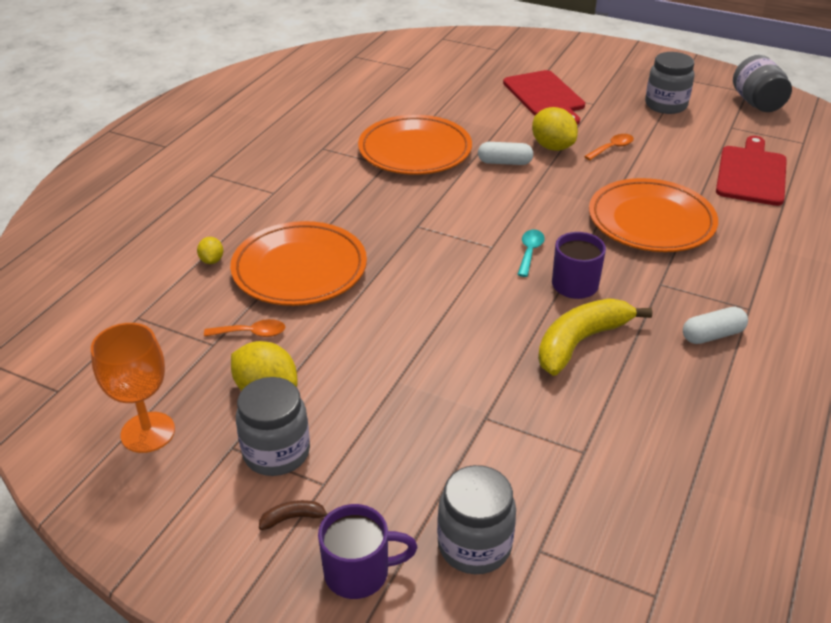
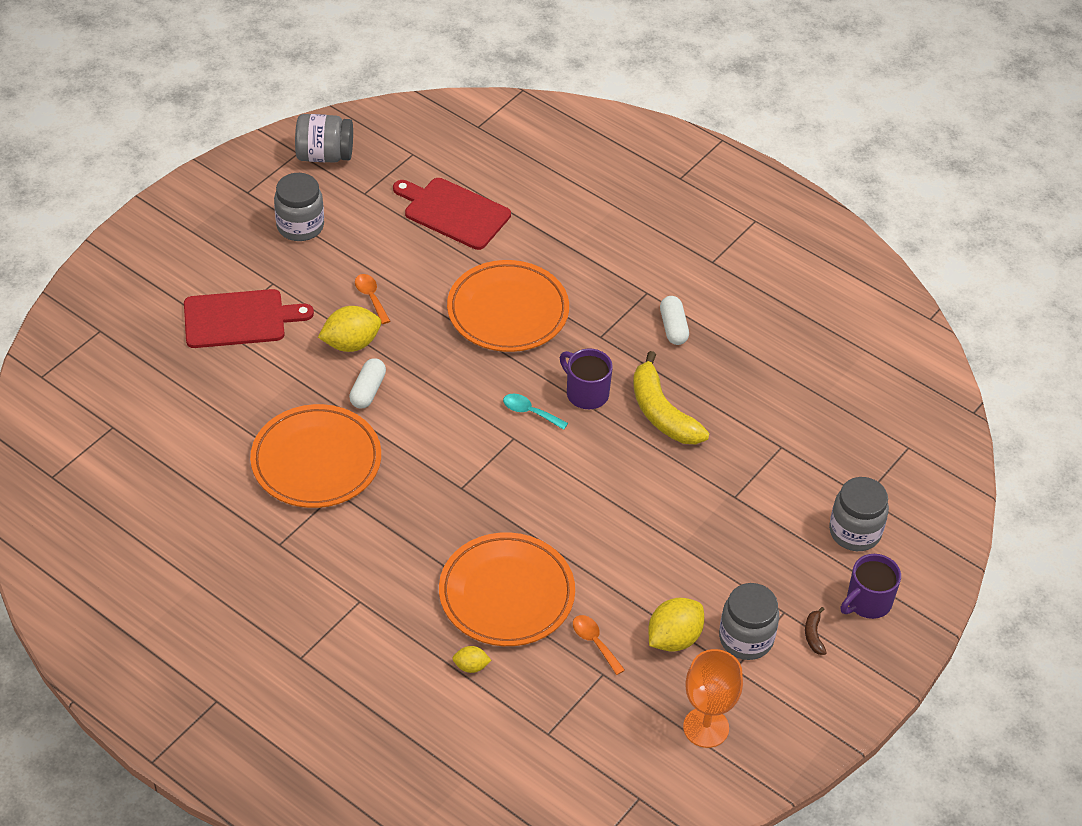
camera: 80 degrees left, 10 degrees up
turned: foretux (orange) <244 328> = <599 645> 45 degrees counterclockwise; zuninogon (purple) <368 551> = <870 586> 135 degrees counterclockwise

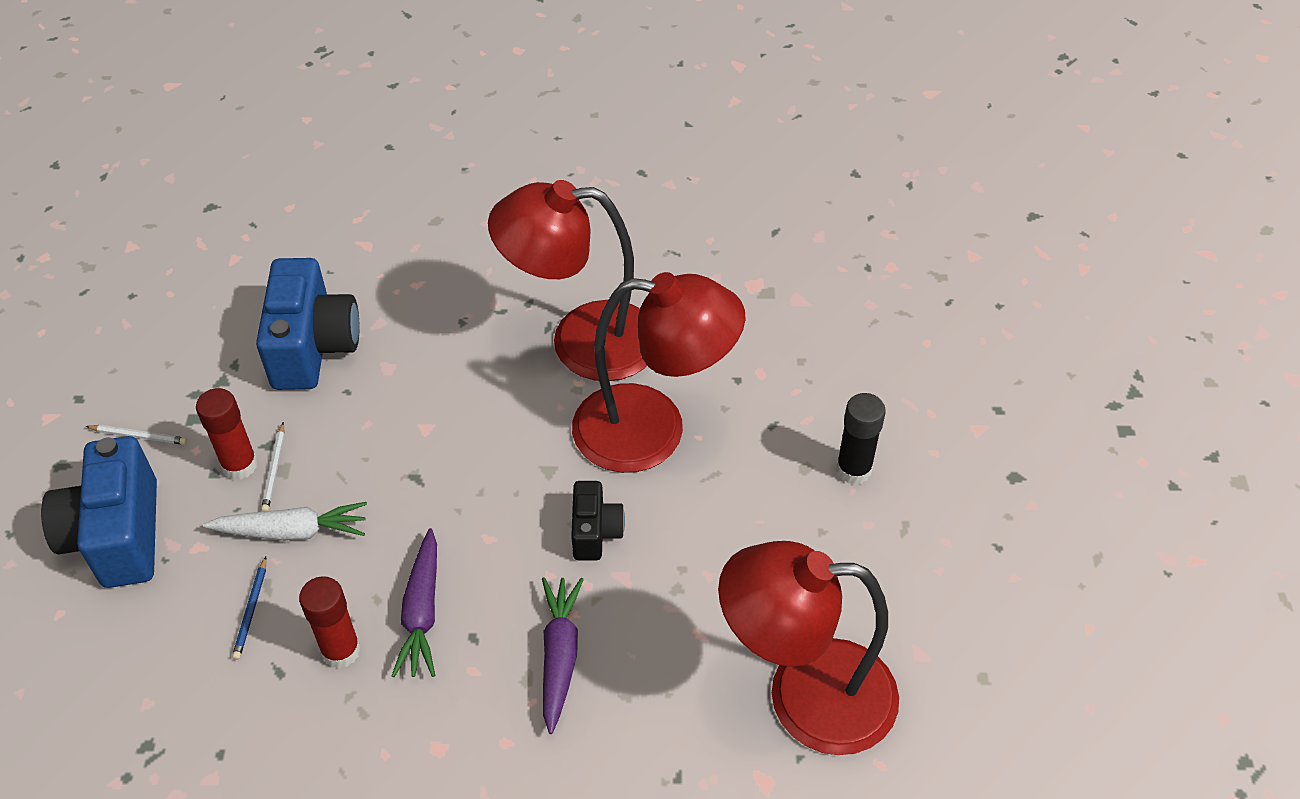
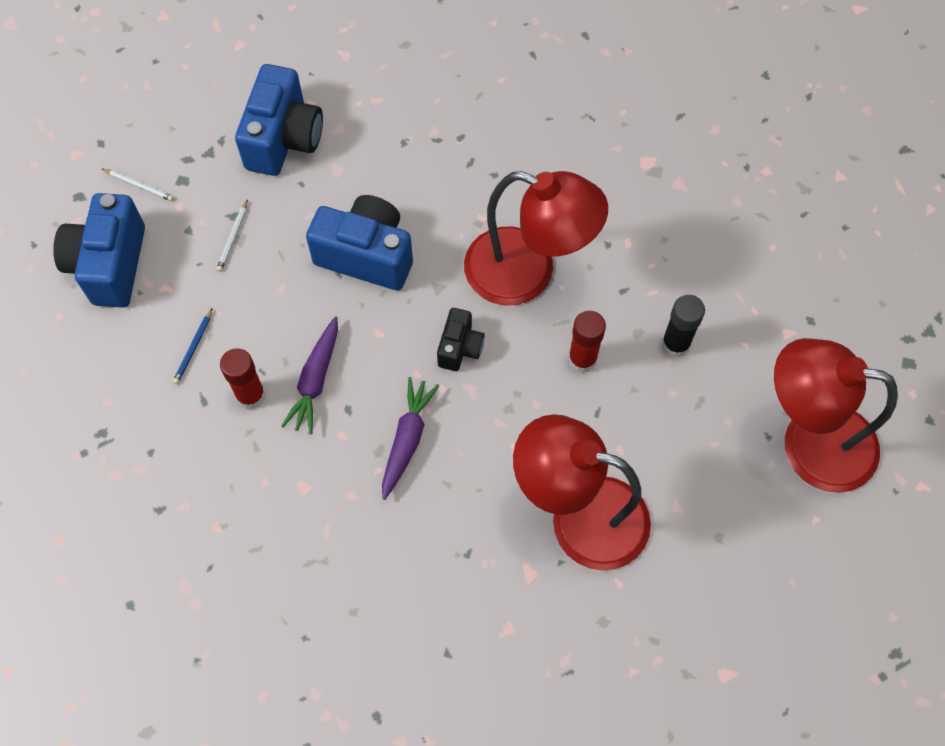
camera: 15 degrees right, 15 degrees up
removed: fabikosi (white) <285 521>
added: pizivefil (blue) <359 242>
moved: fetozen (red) <567 280> to <836 415>; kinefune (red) <227 434> to <587 342>

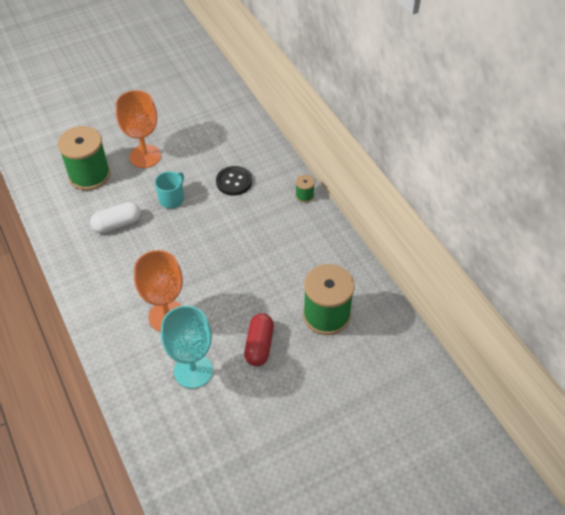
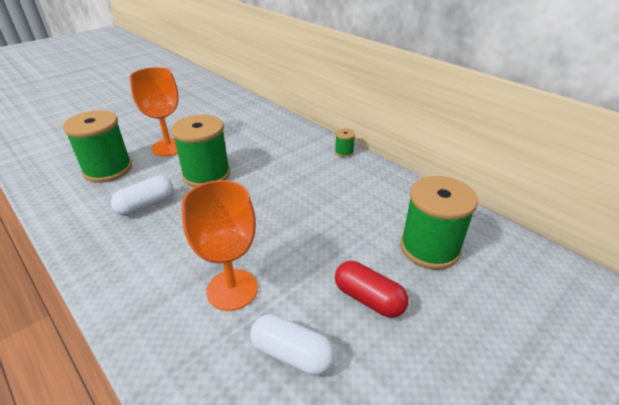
camera: 15 degrees left, 15 degrees down
removed: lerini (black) <234 181>
replaced: zuninogon (turquoise) <169 190> to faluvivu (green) <200 151>; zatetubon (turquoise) <187 347> to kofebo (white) <292 344>
turned: kofebo (red) <259 339> = <372 289> 45 degrees counterclockwise

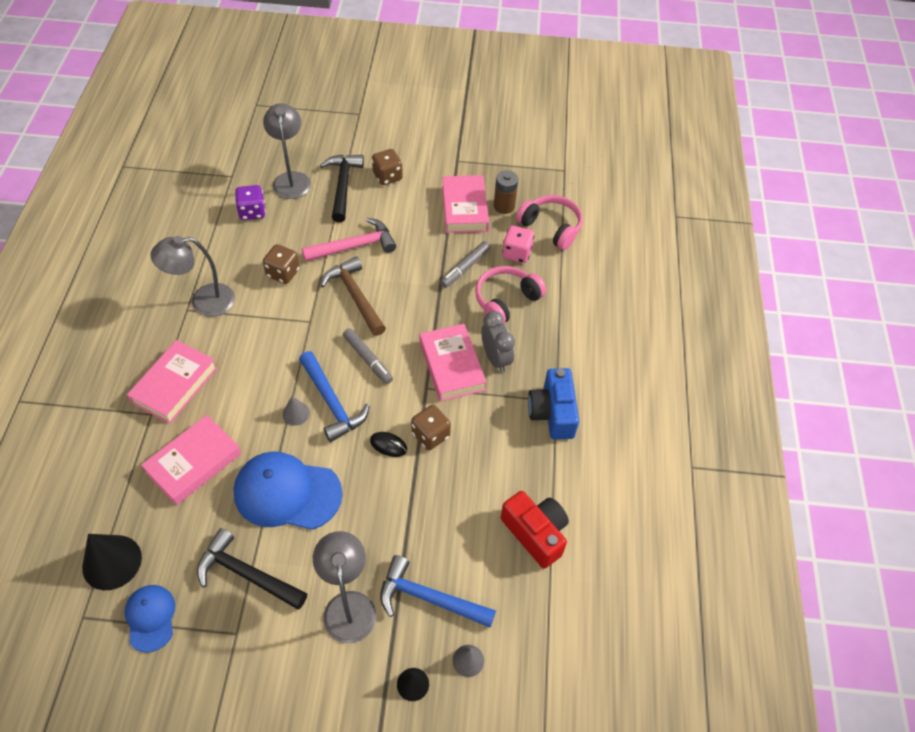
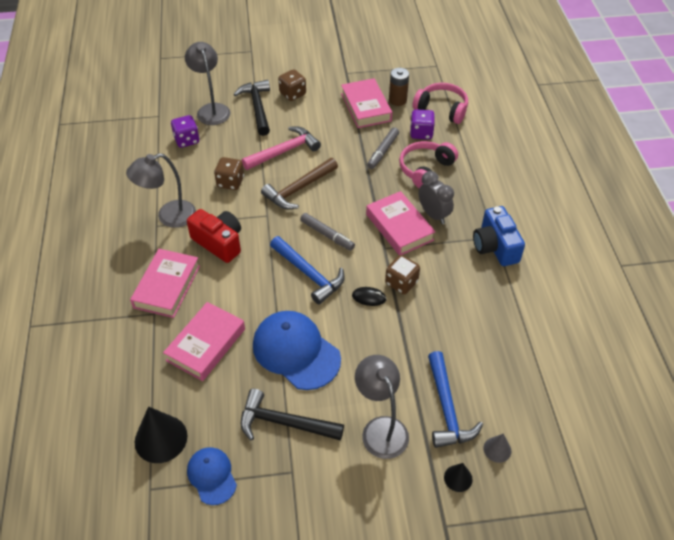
camera: 10 degrees left, 5 degrees down
removed: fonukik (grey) <296 411>
moved: pizivefil (red) <535 529> to <214 236>
recoloured: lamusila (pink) <518 244> to lamusila (purple) <422 124>
turned: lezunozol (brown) <353 296> = <299 183> 90 degrees counterclockwise; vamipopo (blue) <288 490> = <297 350> 45 degrees clockwise; lezunozol (blue) <438 591> = <455 399> 105 degrees counterclockwise

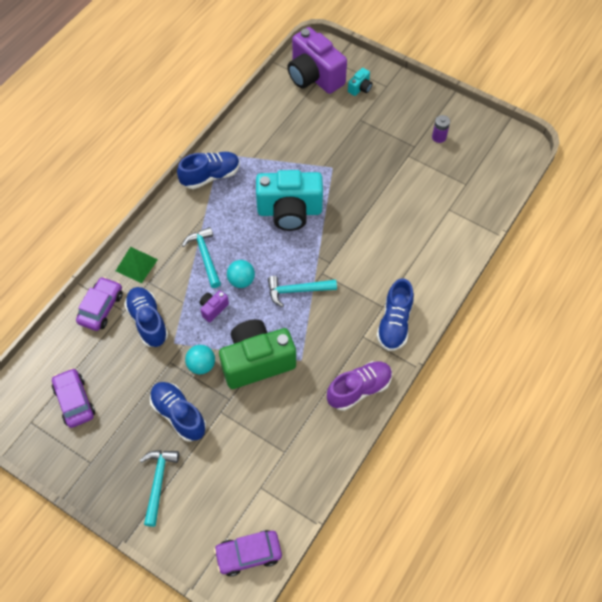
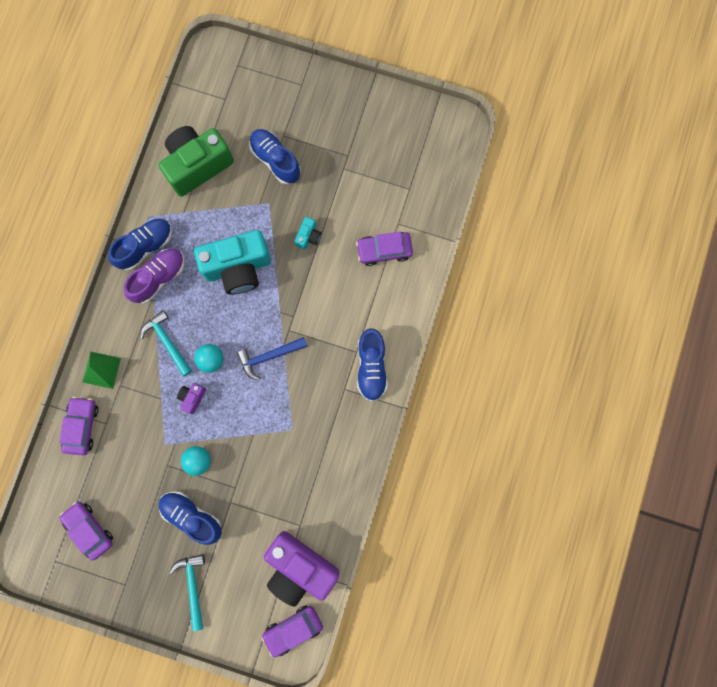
camera: 15 degrees left, 20 degrees up
removed: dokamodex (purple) <441 129>
added: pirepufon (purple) <384 249>
moved: pizivefil (purple) <317 60> to <301 569>; pizivefil (turquoise) <360 82> to <308 233>; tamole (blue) <146 317> to <275 156>; pizivefil (green) <257 354> to <196 161>; tamole (purple) <359 386> to <154 276>
recoloured: lezunozol (turquoise) <302 291> to lezunozol (blue) <272 358>

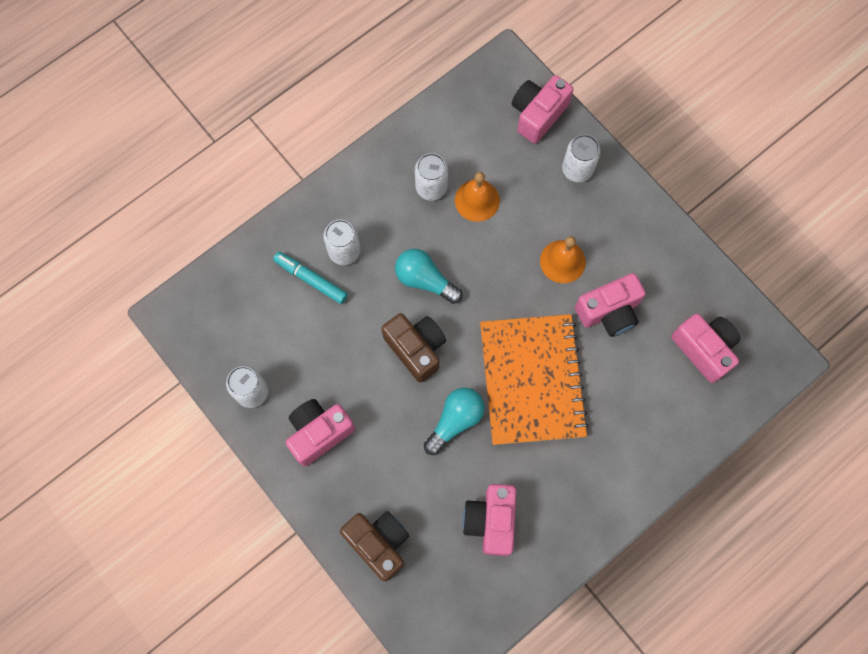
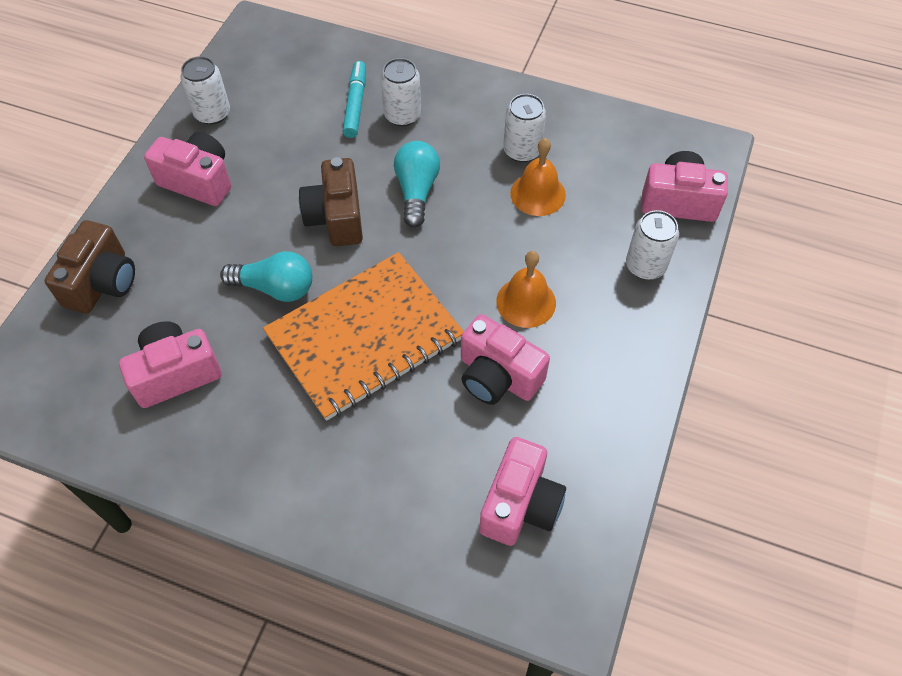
camera: 60 degrees right, 15 degrees down
turned: pizivefil (brown) <413 348> = <331 201> 150 degrees clockwise

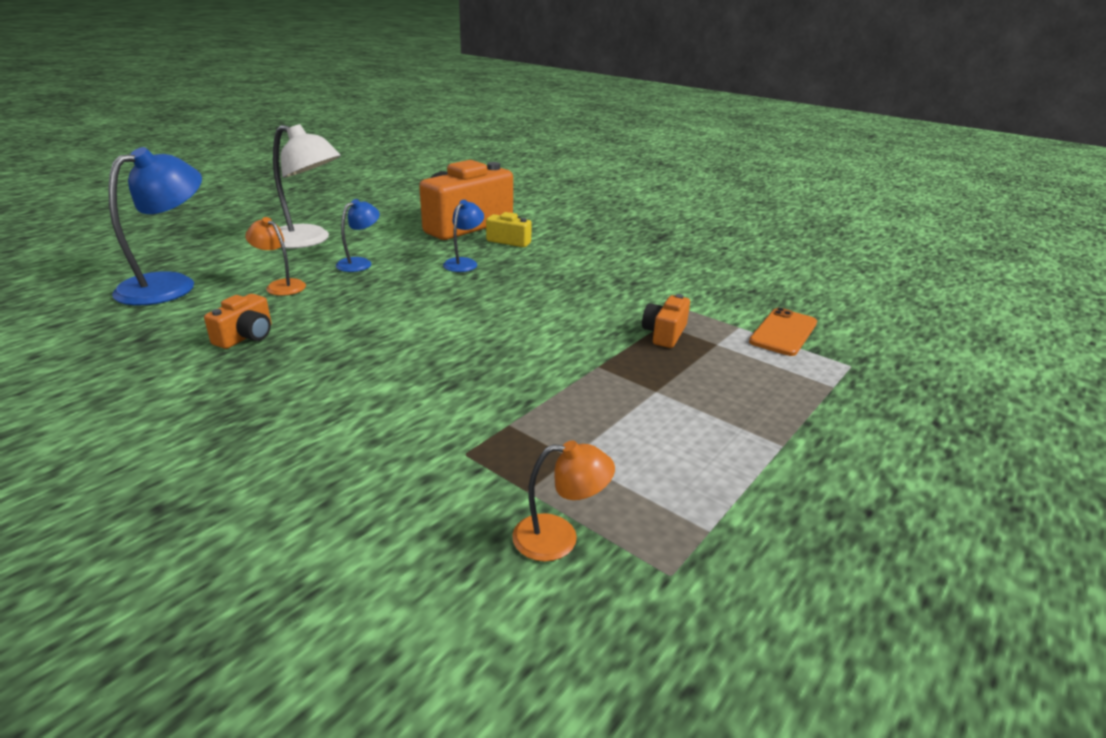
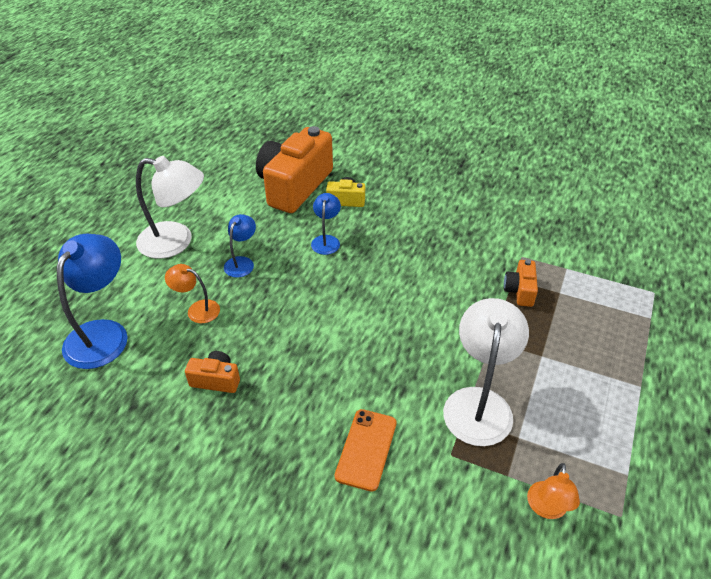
camera: 15 degrees left, 15 degrees up
added: fetozen (white) <486 372>
moved: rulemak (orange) <783 332> to <366 450>
turned: pizivefil (orange) <237 321> = <212 372> 90 degrees counterclockwise; fetozen (orange) <563 500> = <553 491> 120 degrees clockwise

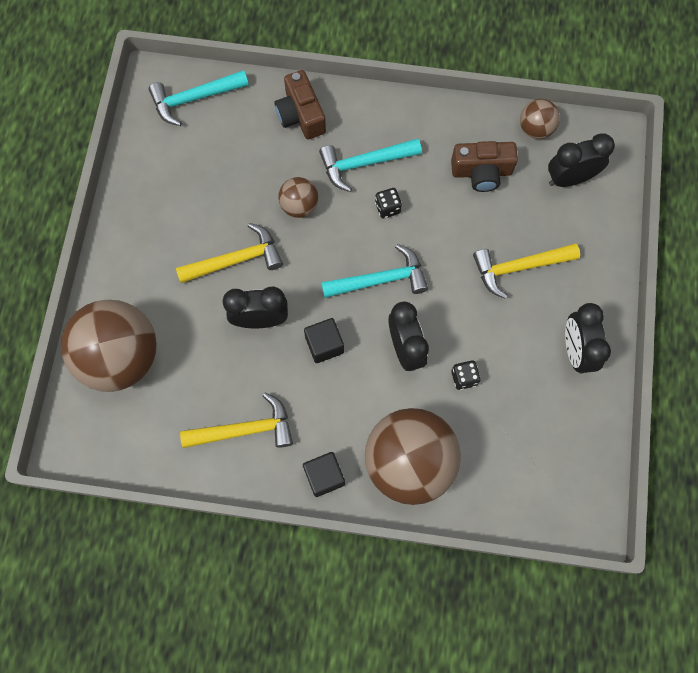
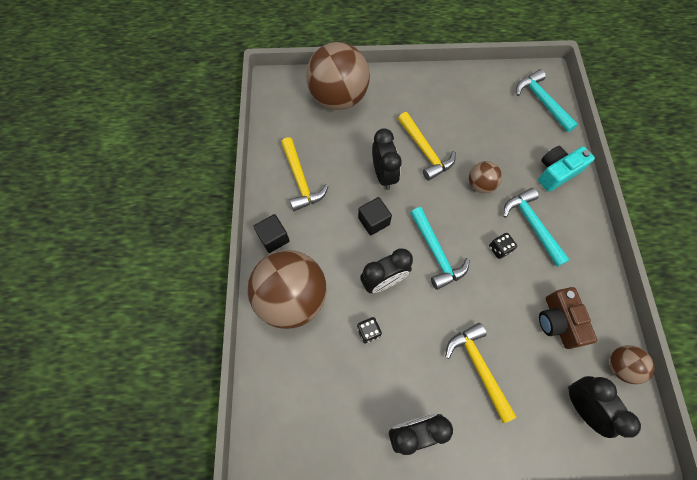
camera: 80 degrees right, 5 degrees down
recoloured: pizivefil (brown) <300 104> to pizivefil (turquoise) <566 169>

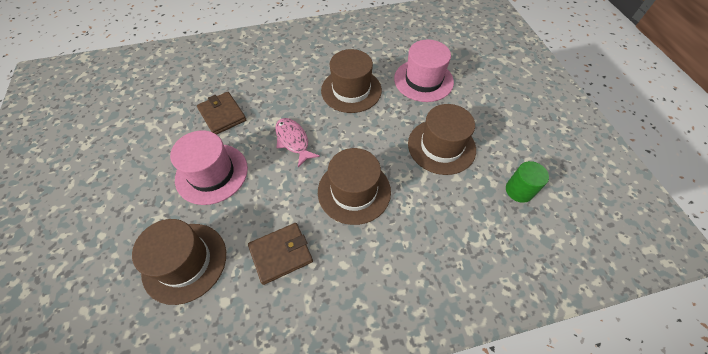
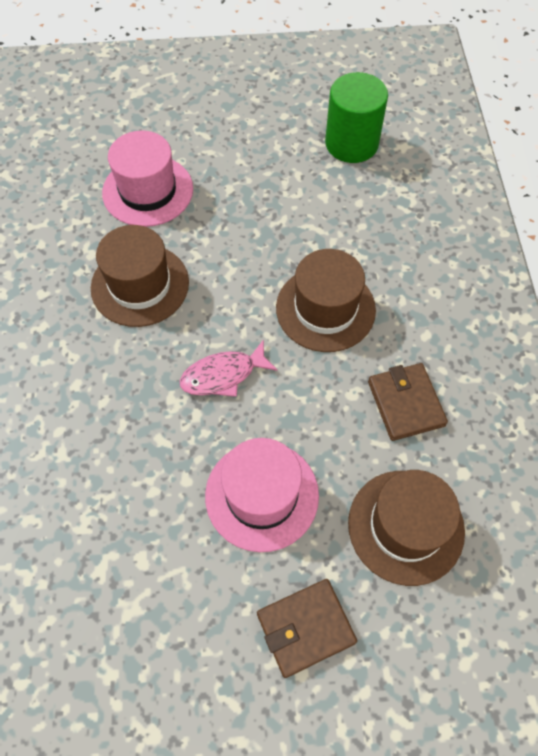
camera: 80 degrees left, 5 degrees up
removed: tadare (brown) <442 139>
moved: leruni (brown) <221 113> to <307 628>
resized: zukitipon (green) <527 182> = <356 117> x1.62

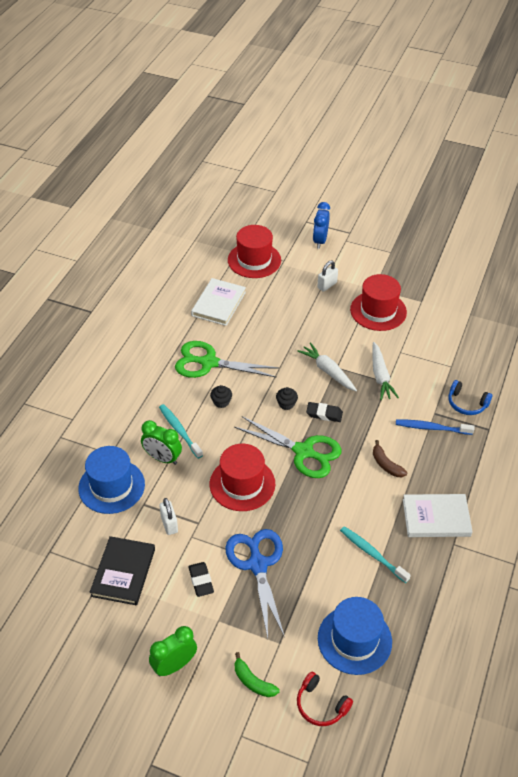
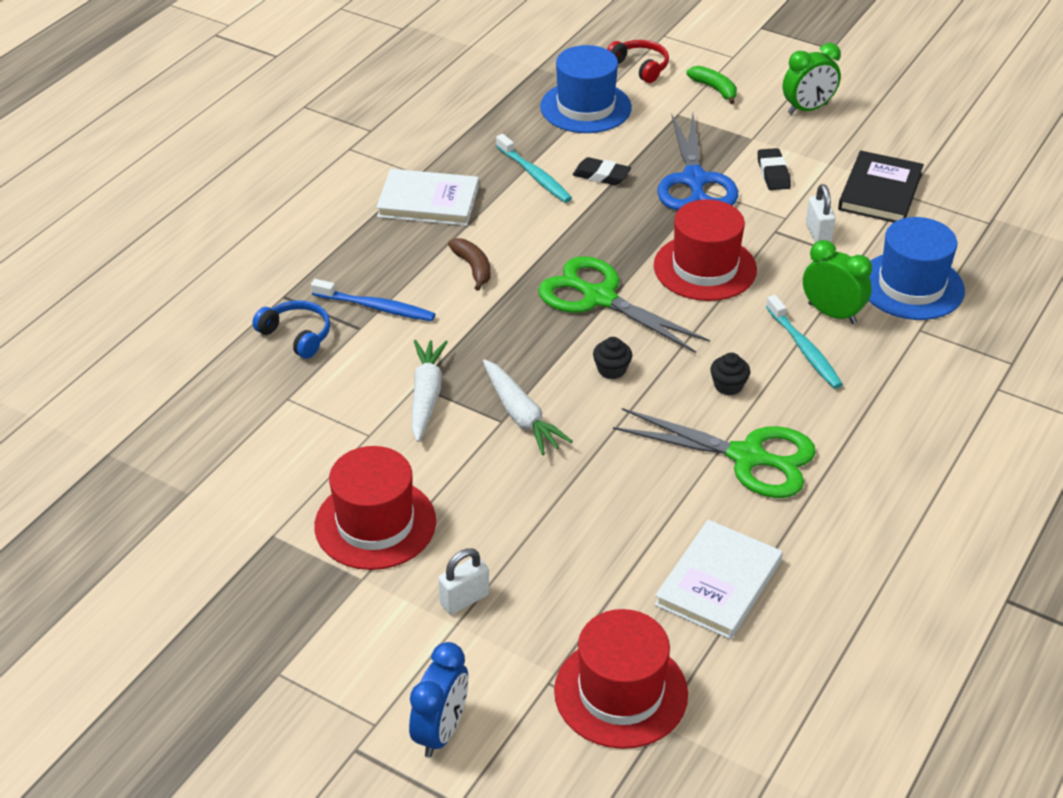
camera: 170 degrees left, 5 degrees down
moved: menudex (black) <324 412> to <602 171>

